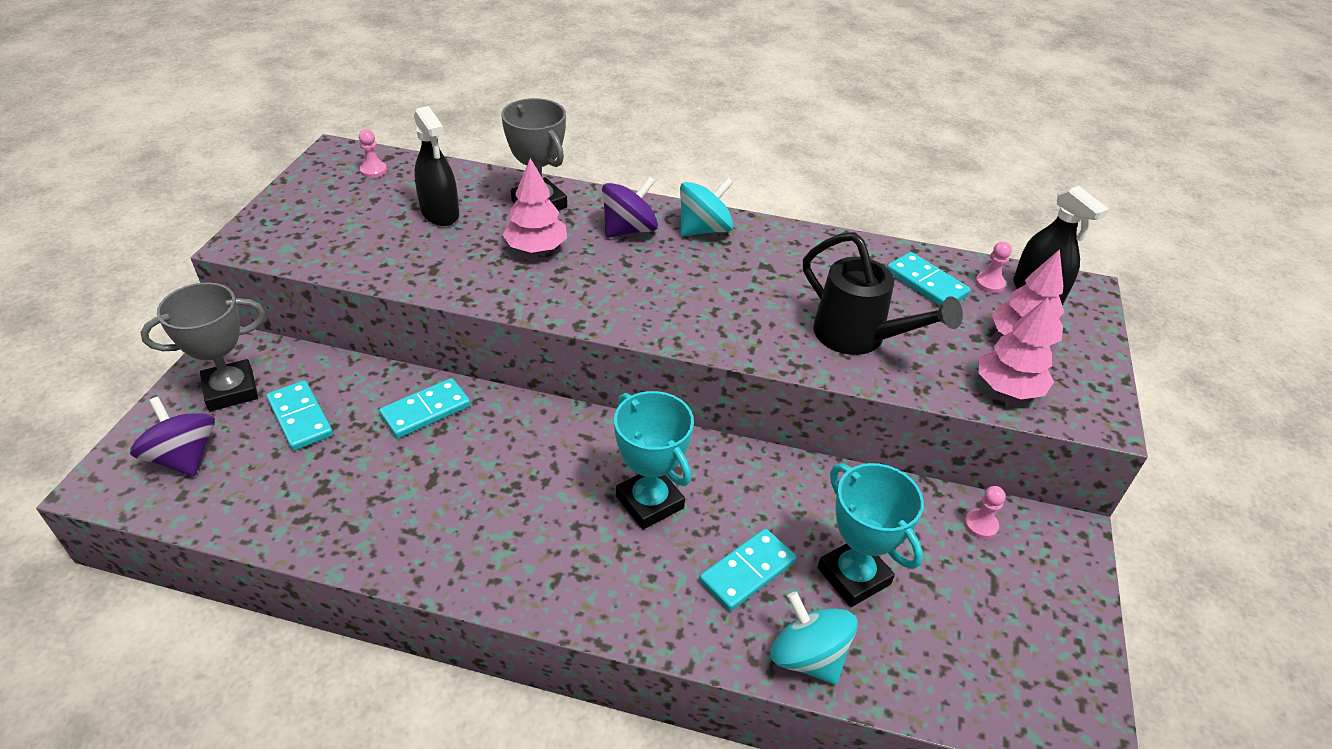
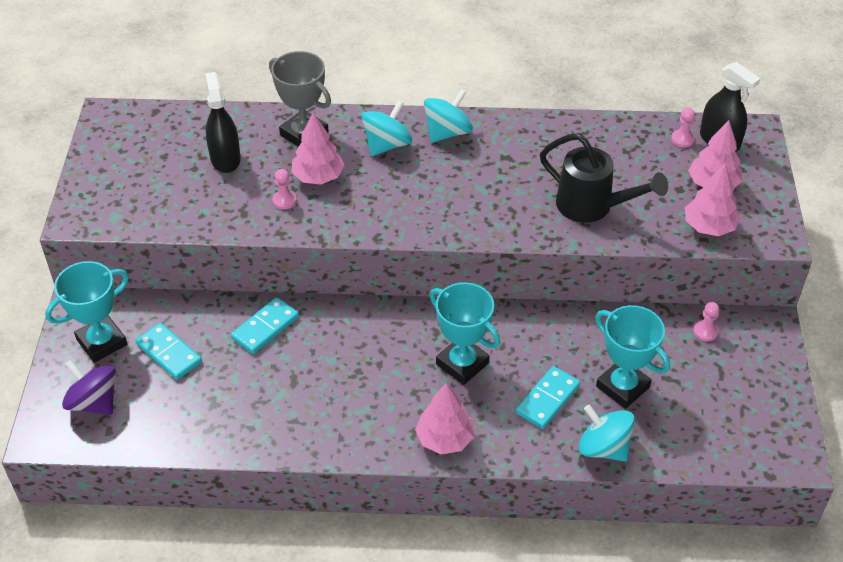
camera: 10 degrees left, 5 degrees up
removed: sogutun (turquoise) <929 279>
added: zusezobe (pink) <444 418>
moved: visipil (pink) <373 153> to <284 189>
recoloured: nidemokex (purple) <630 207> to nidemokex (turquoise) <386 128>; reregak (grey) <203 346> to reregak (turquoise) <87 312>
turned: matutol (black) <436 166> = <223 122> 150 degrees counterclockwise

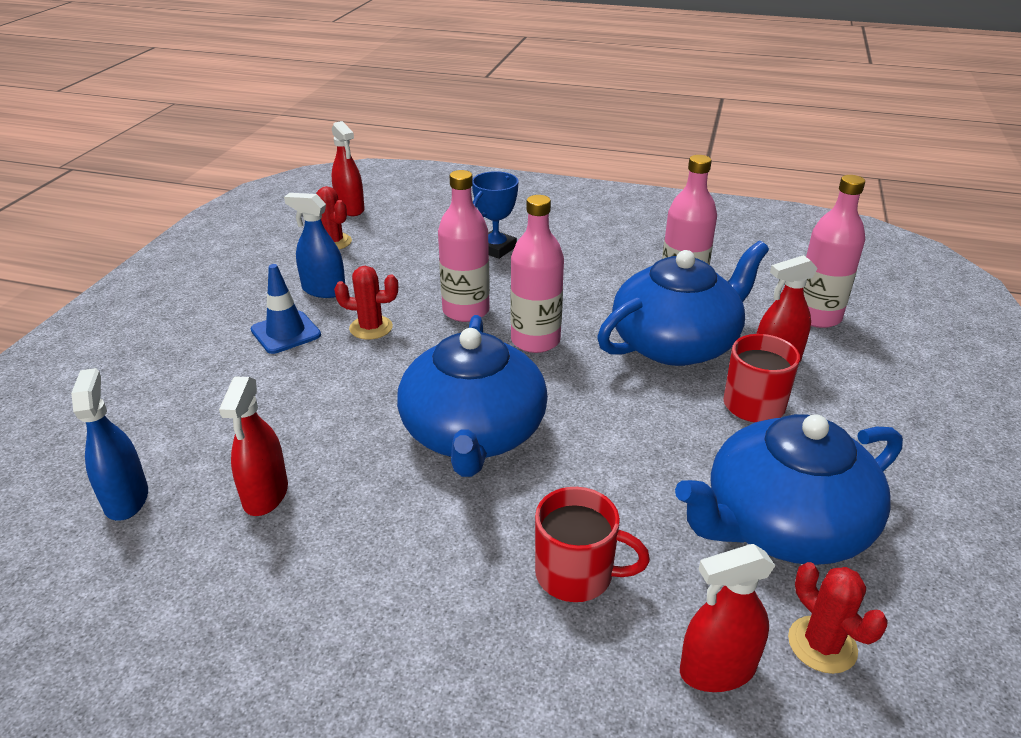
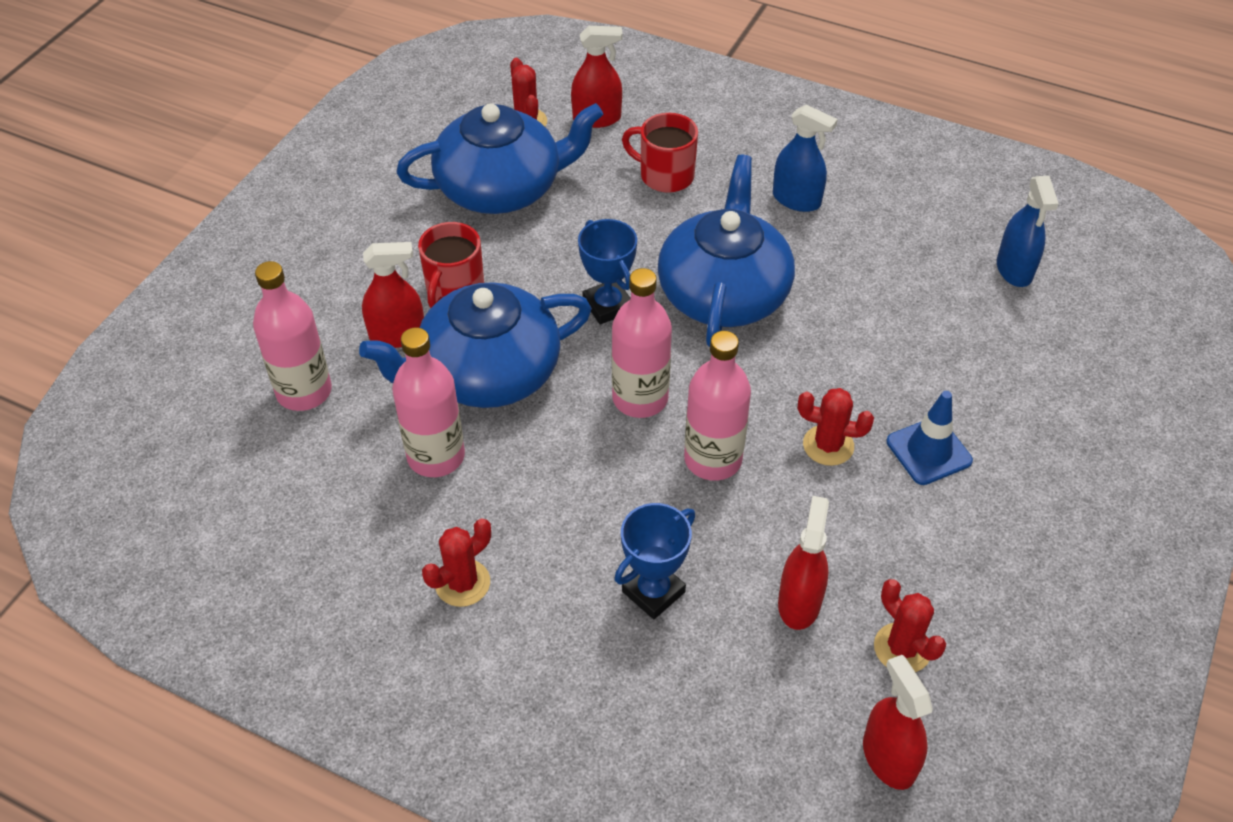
camera: 170 degrees left, 15 degrees up
added: reregak (blue) <607 271>; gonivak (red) <456 562>
moved: matutol (blue) <314 245> to <805 158>; matutol (red) <253 446> to <803 563>

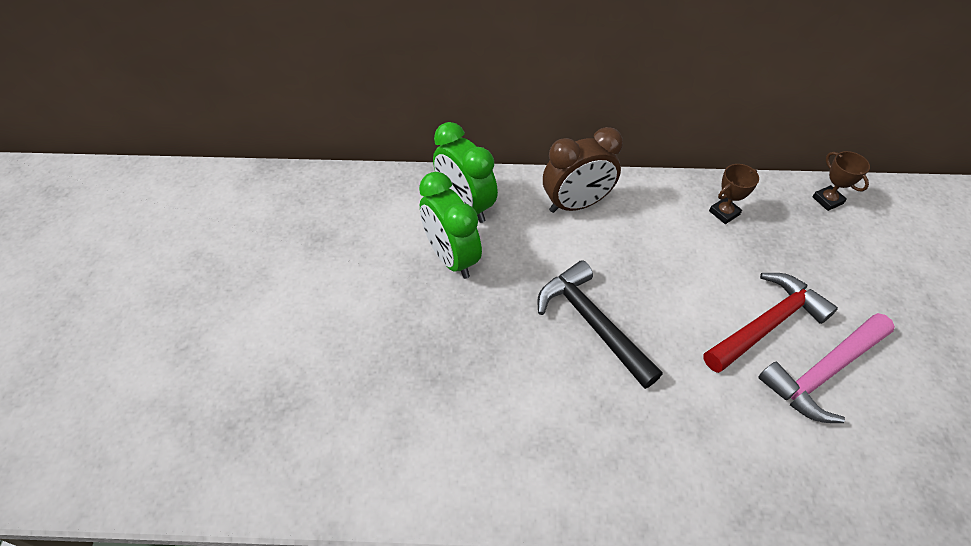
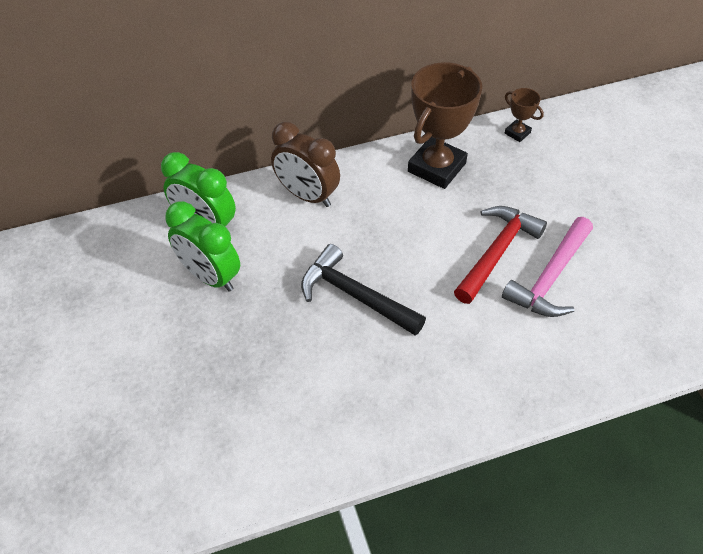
camera: 20 degrees left, 0 degrees up
turned: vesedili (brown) <583 170> = <305 164> 75 degrees clockwise
resized: reregak (brown) <734 194> = <445 125> x2.19

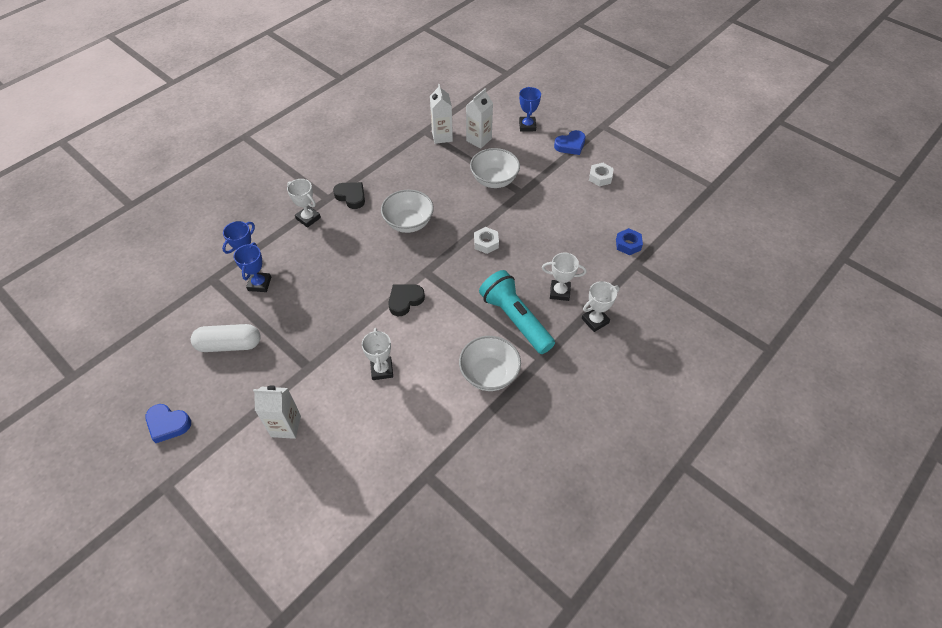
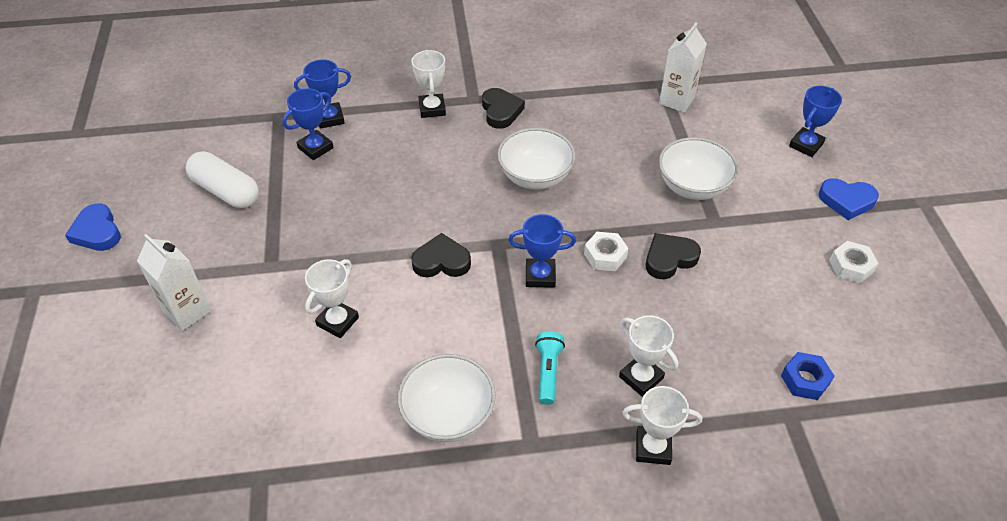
camera: 40 degrees right, 5 degrees down
removed: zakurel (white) <479 118>
added: reregak (blue) <542 250>; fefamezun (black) <673 256>
resized: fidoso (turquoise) <517 312> = <550 368> x0.49

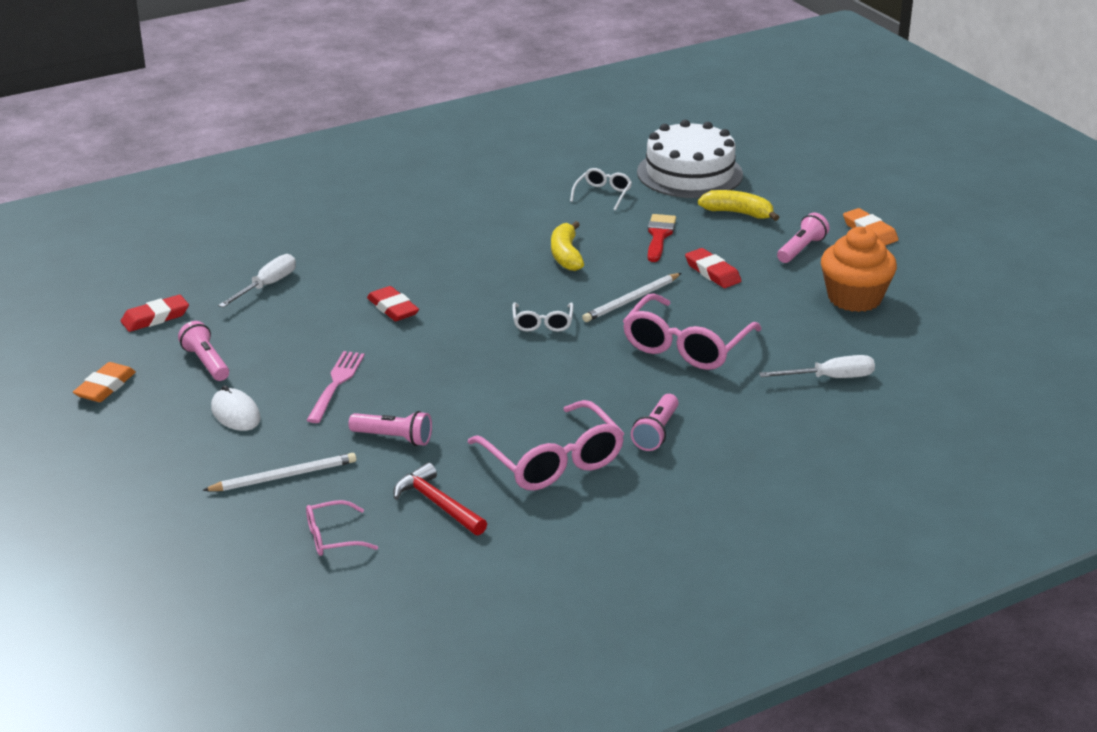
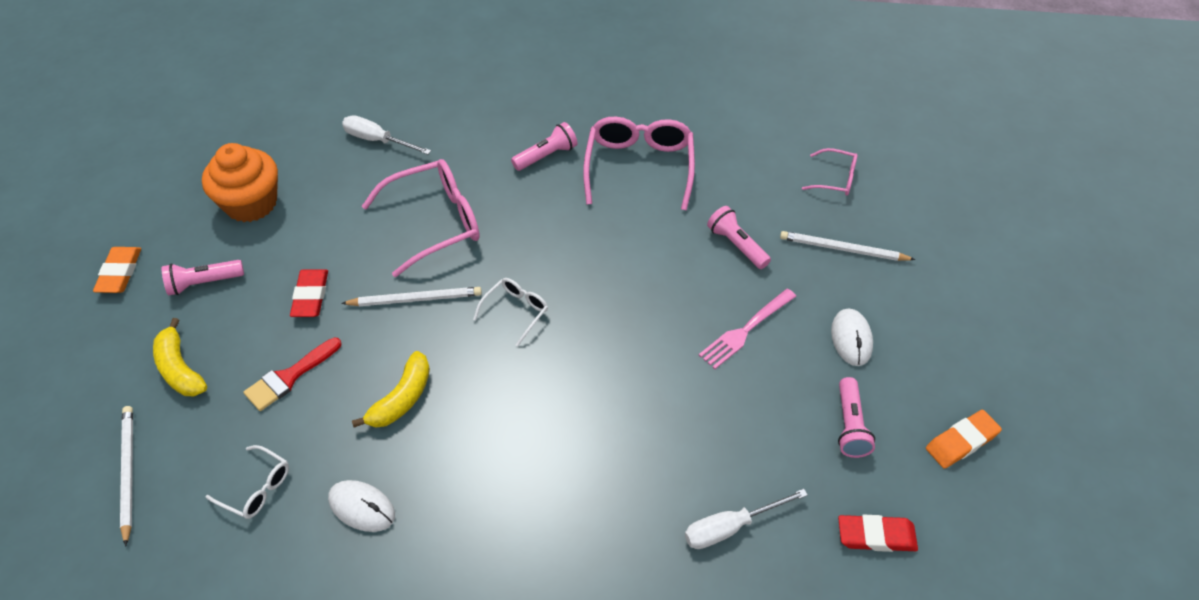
camera: 145 degrees left, 20 degrees up
removed: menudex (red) <393 303>; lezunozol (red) <440 499>
added: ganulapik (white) <361 506>
replaced: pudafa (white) <690 159> to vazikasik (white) <126 476>
turned: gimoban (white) <601 189> = <247 482> 120 degrees counterclockwise

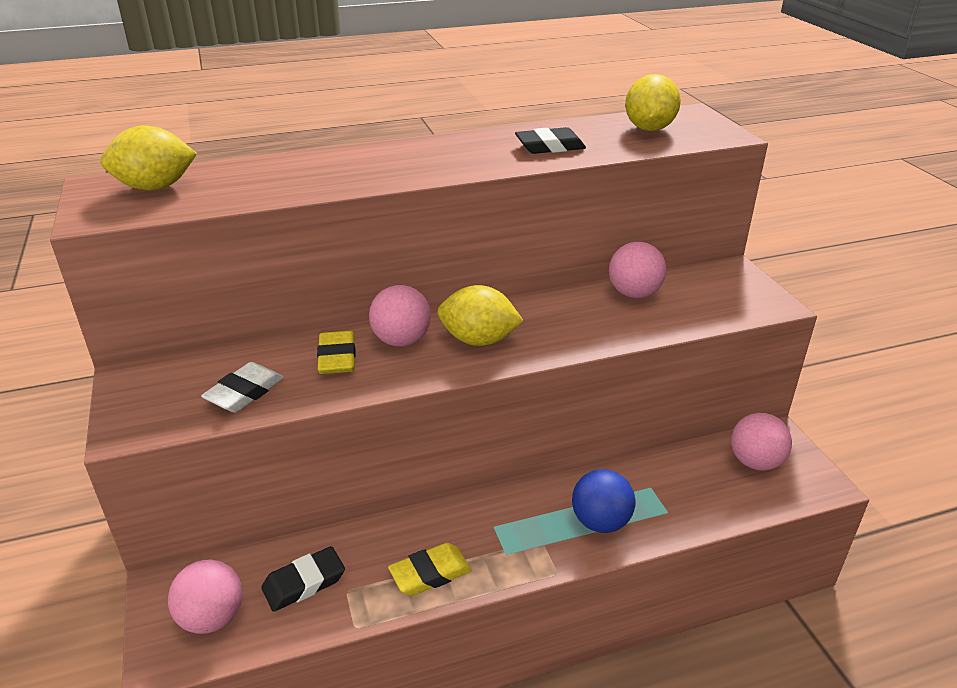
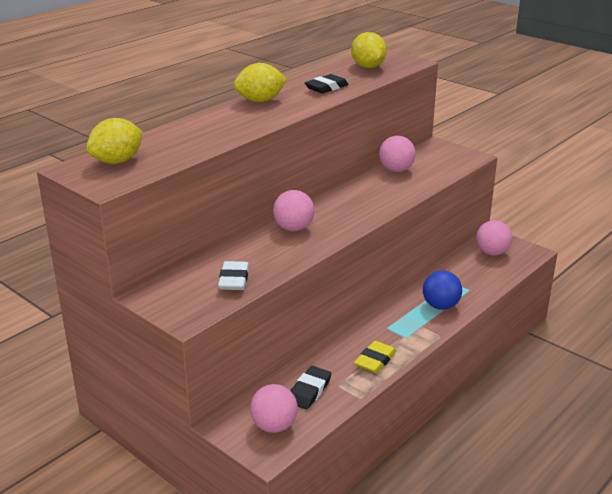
camera: 30 degrees left, 5 degrees down
removed: menudex (yellow) <336 352>
moved: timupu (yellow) <480 315> to <260 82>

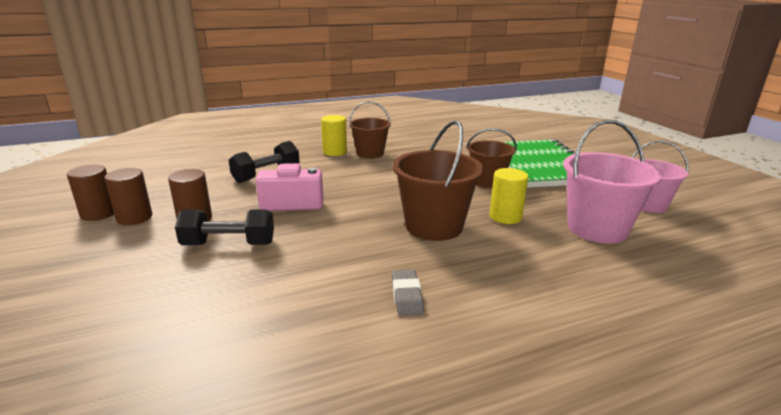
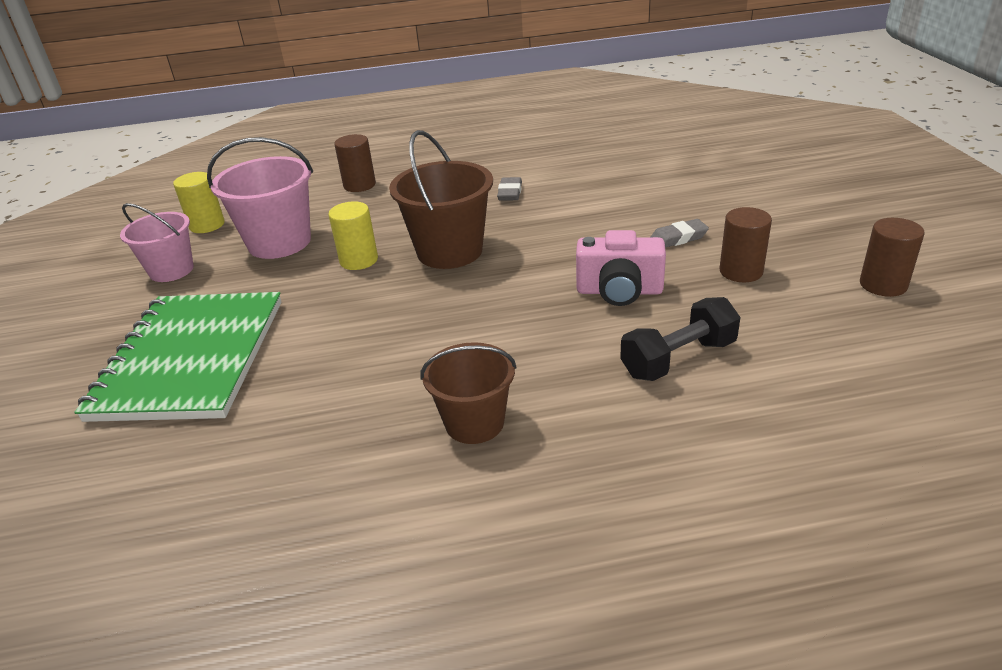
camera: 165 degrees left, 10 degrees up
removed: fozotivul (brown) <491 158>
moved: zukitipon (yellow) <334 135> to <199 202>; zukitipon (brown) <128 196> to <355 163>
replaced: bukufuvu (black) <224 227> to menudex (grey) <680 233>

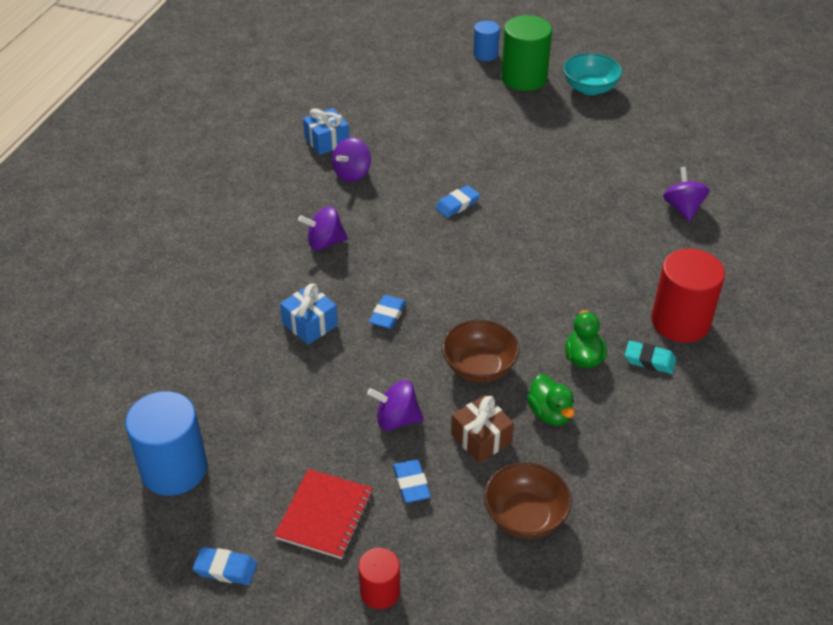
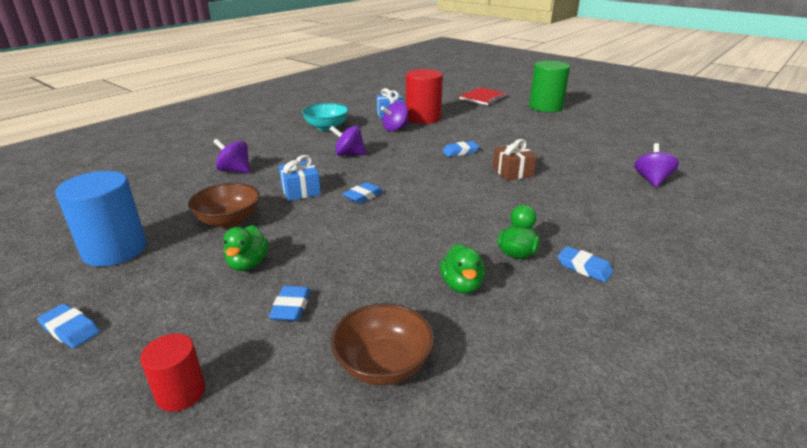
camera: 20 degrees right, 15 degrees down
removed: zukitipon (blue) <486 41>
added: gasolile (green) <246 248>
moved: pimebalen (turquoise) <592 74> to <325 117>; zukitipon (red) <688 296> to <424 96>; pimebalen (brown) <480 351> to <224 205>; nidemokex (purple) <395 406> to <231 156>; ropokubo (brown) <482 429> to <515 160>; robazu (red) <323 514> to <483 96>
recoloured: menudex (turquoise) <650 357> to menudex (blue) <585 264>

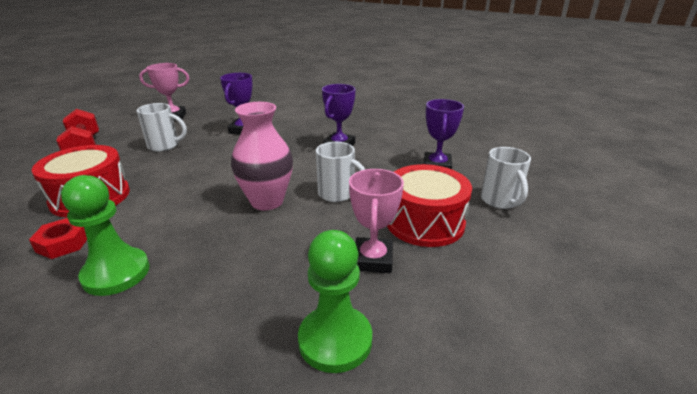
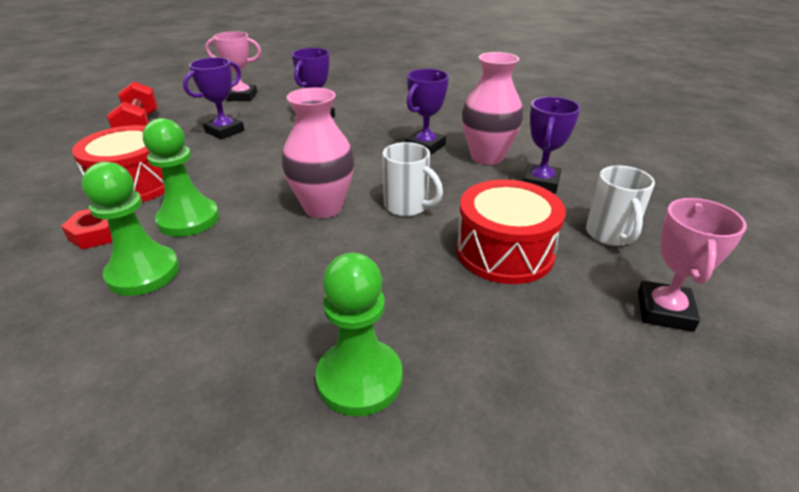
camera: 10 degrees right, 5 degrees up
added: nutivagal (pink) <492 108>; visipil (green) <181 177>
moved: reregak (pink) <376 221> to <692 265>
replaced: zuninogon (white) <161 127> to reregak (purple) <213 98>

